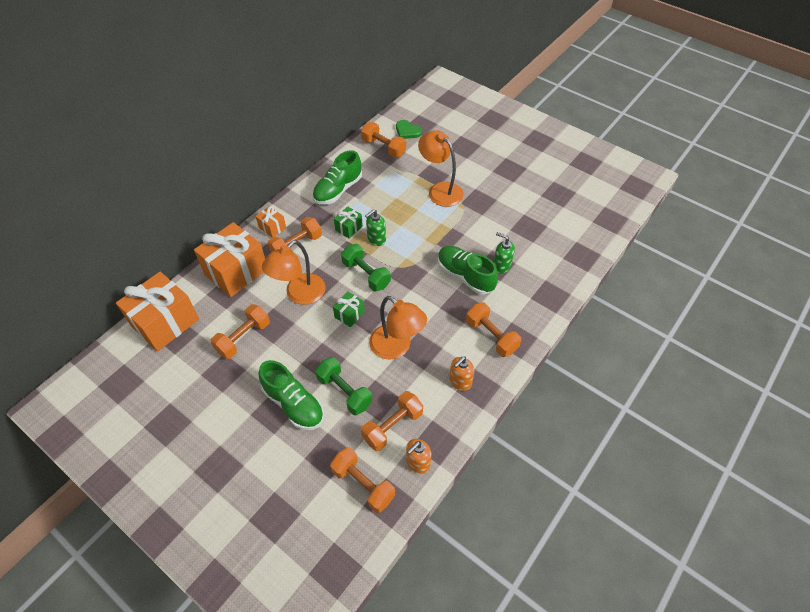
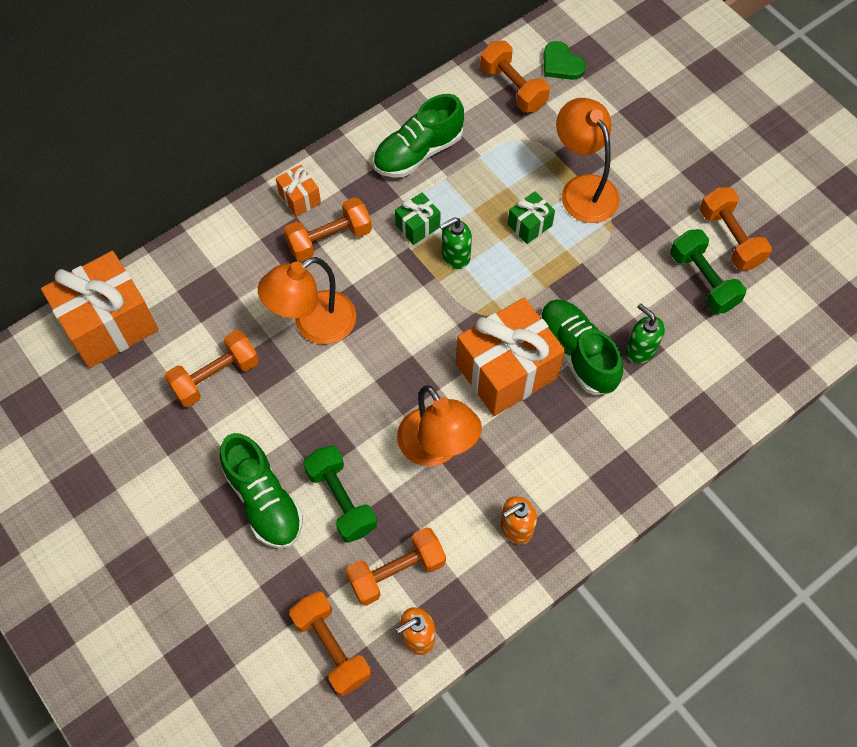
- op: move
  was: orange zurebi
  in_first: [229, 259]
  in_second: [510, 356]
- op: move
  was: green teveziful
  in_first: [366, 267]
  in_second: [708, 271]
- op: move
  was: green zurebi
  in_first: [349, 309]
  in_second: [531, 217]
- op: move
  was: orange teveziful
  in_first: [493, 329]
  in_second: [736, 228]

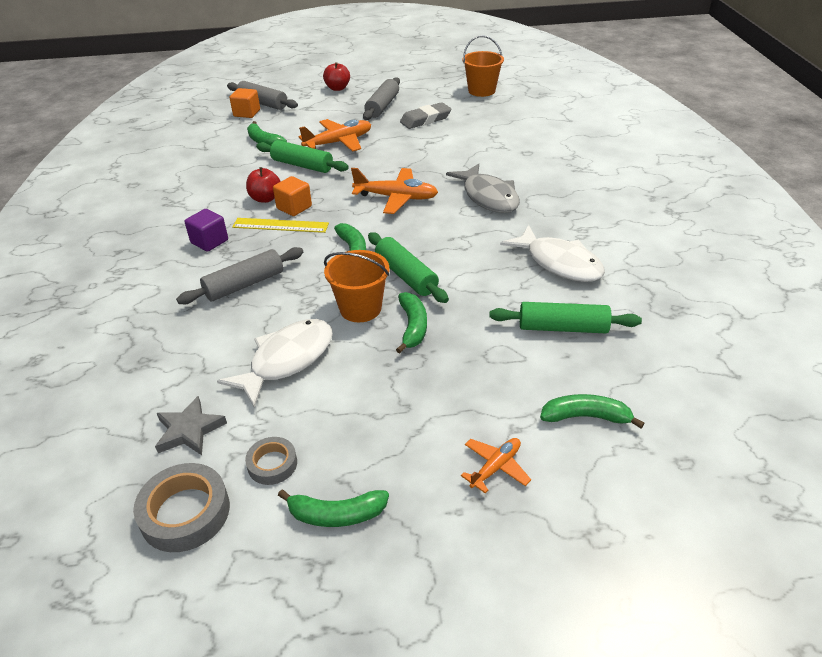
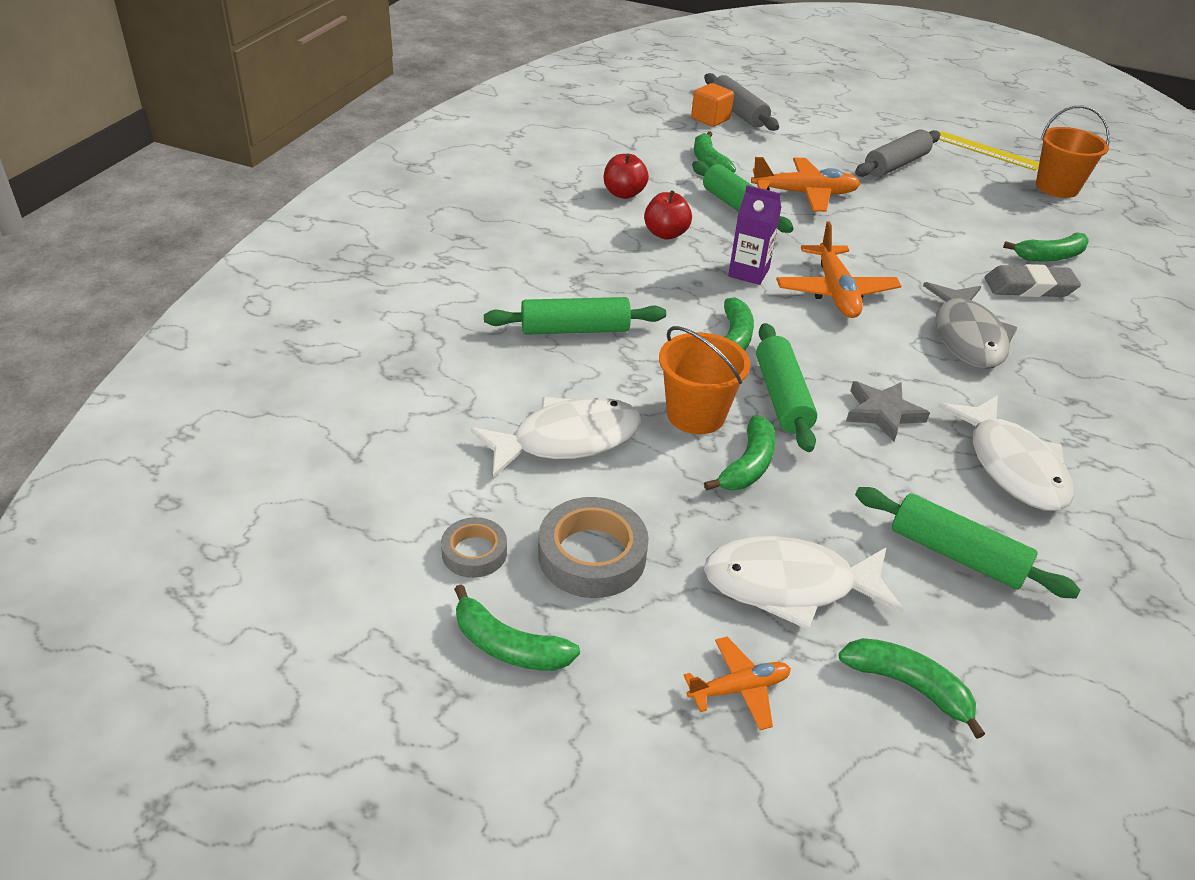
- op: move
  was: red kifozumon
  in_first: [336, 76]
  in_second: [626, 176]
- op: move
  was: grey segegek
  in_first: [426, 115]
  in_second: [1033, 280]
- op: rotate
  was: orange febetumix
  in_first: [394, 191]
  in_second: [838, 269]
  clockwise: 45
- op: delete
  was: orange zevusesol
  in_first: [292, 196]
- op: delete
  was: purple zevusesol
  in_first: [206, 230]
- op: move
  was: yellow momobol
  in_first: [280, 225]
  in_second: [989, 151]
- op: recolor
  was: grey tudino
  now: green tudino
  in_first: [239, 275]
  in_second: [575, 316]
- op: move
  was: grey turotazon
  in_first: [191, 425]
  in_second: [888, 411]
- op: move
  was: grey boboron
  in_first: [181, 507]
  in_second: [593, 547]
- op: insert
  now: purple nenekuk
  in_second: [754, 235]
- op: insert
  now: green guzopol
  in_second: [1046, 247]
- op: insert
  now: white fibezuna
  in_second: [804, 583]

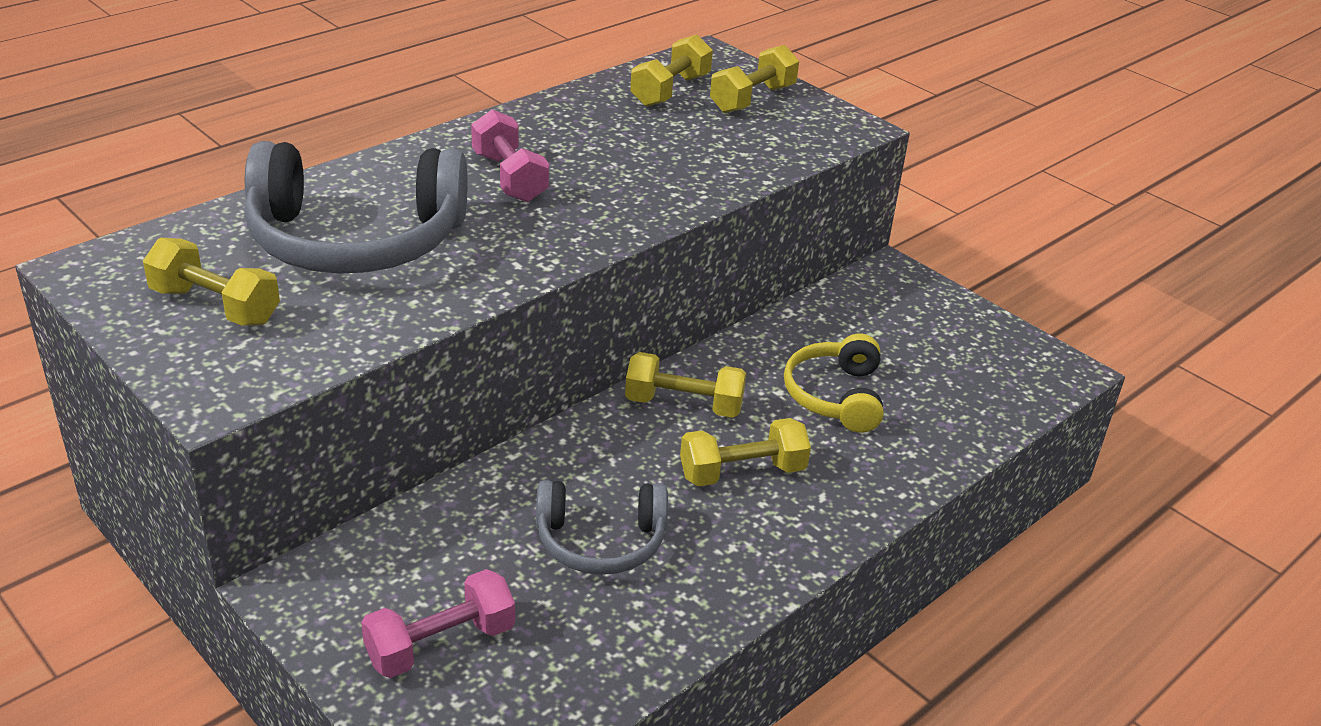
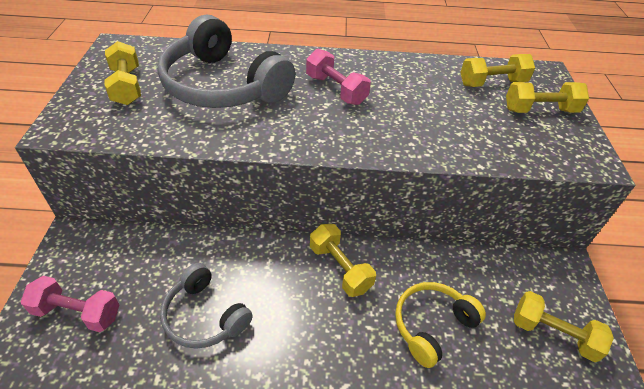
- op: rotate
  was: pink teveziful
  in_first: [510, 155]
  in_second: [338, 76]
  clockwise: -60
- op: move
  was: yellow teveziful
  in_first: [745, 452]
  in_second: [564, 326]

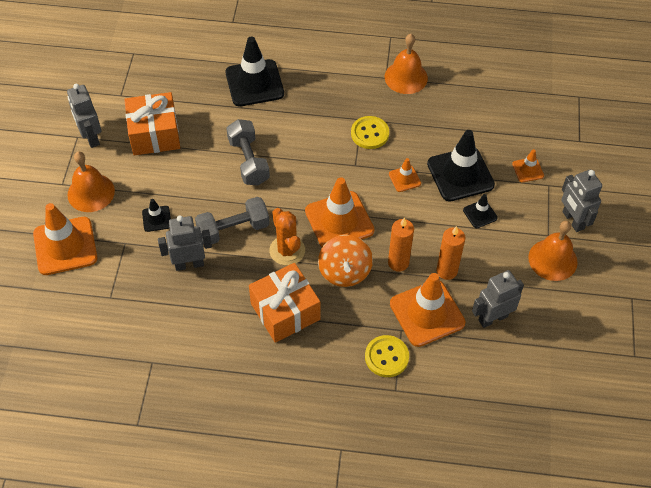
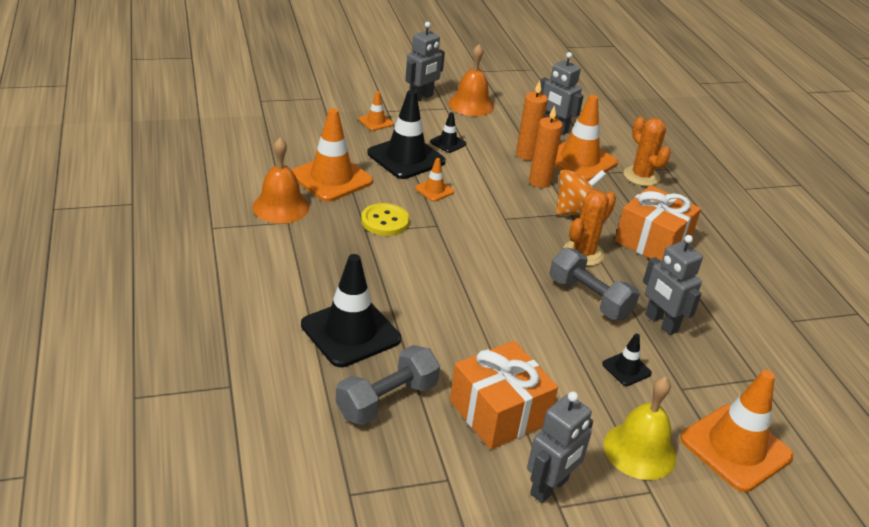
- op: move
  was: grey teveziful
  in_first: [248, 152]
  in_second: [388, 385]
- op: recolor
  was: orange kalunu
  now: yellow kalunu
  in_first: [91, 182]
  in_second: [640, 428]
- op: move
  was: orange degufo
  in_first: [340, 212]
  in_second: [332, 155]
- op: replace
  was: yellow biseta
  now: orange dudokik
  in_first: [387, 356]
  in_second: [647, 151]

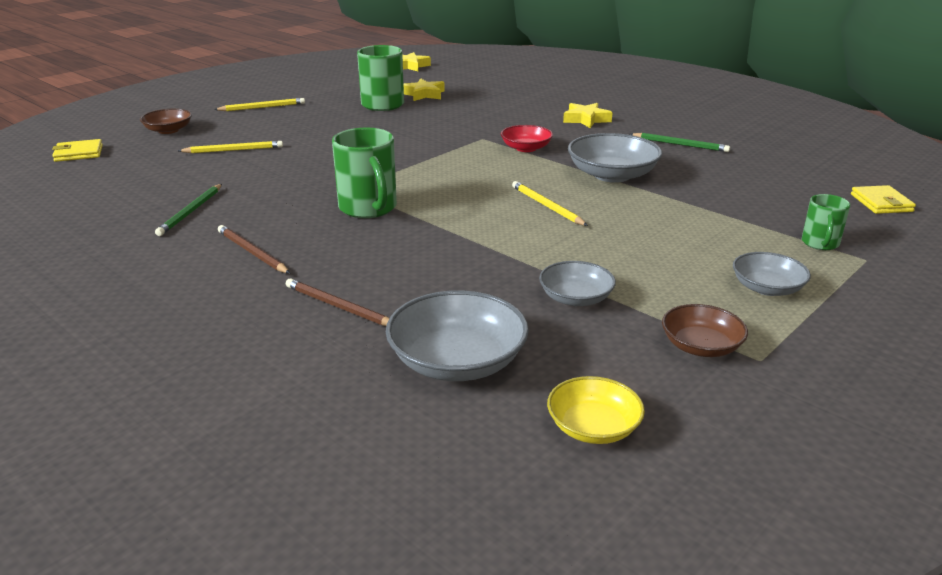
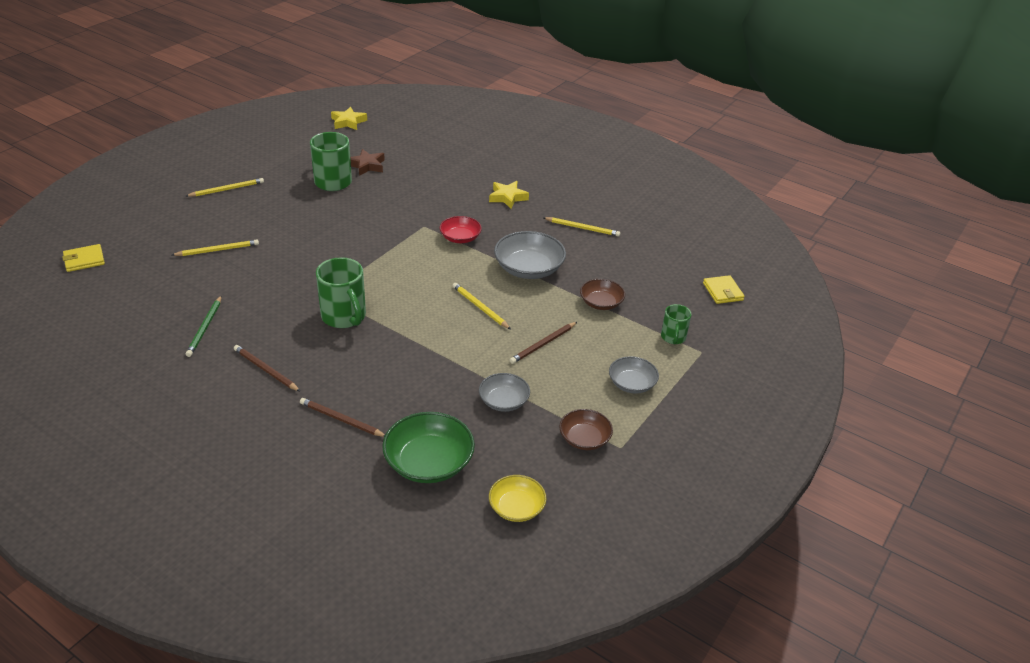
- op: recolor
  was: yellow turotazon
  now: brown turotazon
  in_first: [424, 89]
  in_second: [367, 162]
- op: move
  was: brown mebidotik
  in_first: [166, 121]
  in_second: [602, 294]
- op: recolor
  was: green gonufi
  now: yellow gonufi
  in_first: [680, 142]
  in_second: [582, 227]
- op: recolor
  was: grey mebidotik
  now: green mebidotik
  in_first: [457, 335]
  in_second: [428, 447]
- op: insert
  now: brown gonufi
  in_second: [543, 343]

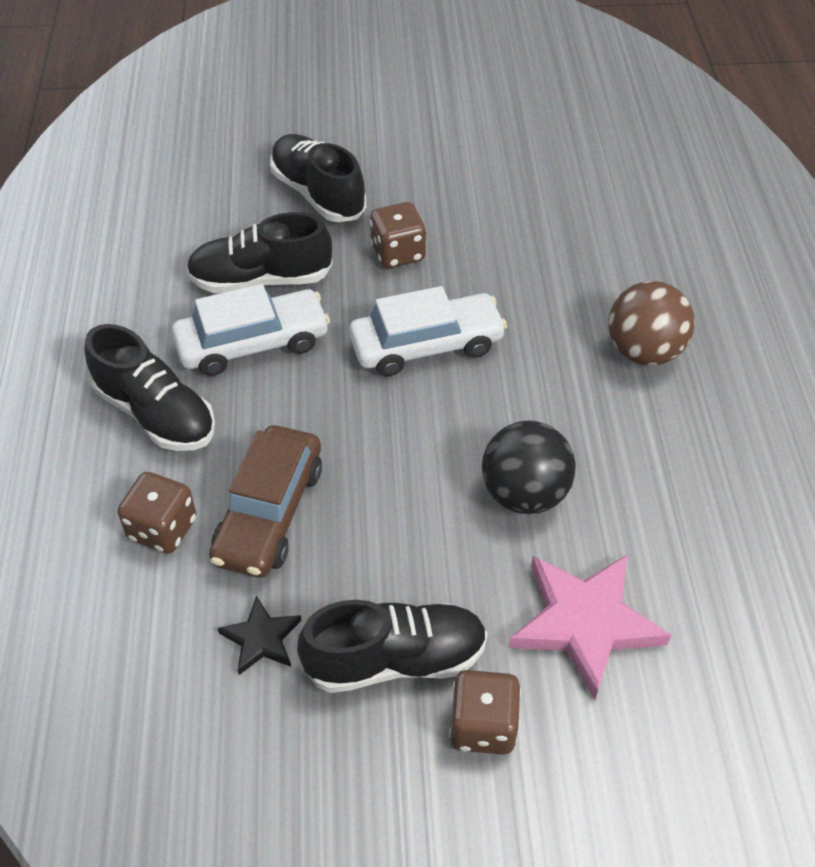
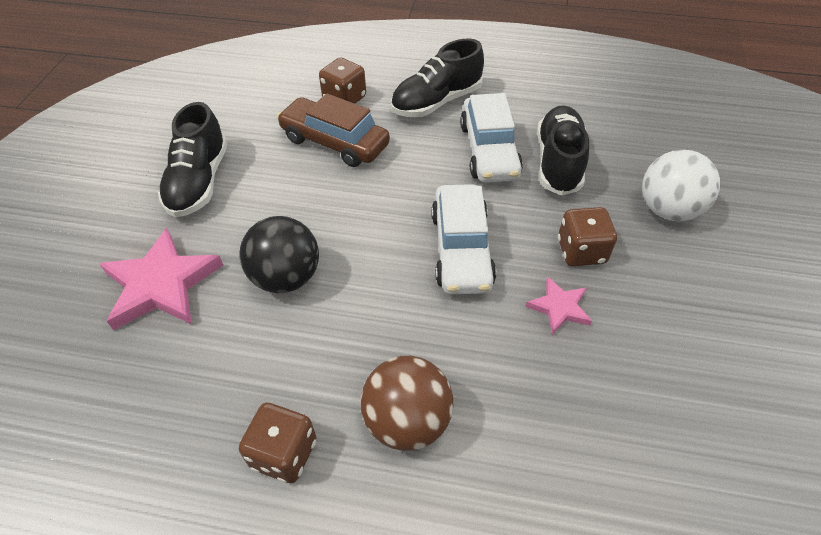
- op: replace
  was: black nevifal
  now: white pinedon
  in_first: [318, 178]
  in_second: [681, 185]
- op: delete
  was: black turotazon
  in_first: [260, 635]
- op: move
  was: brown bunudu
  in_first: [485, 712]
  in_second: [277, 443]
- op: insert
  now: pink turotazon
  in_second: [559, 306]

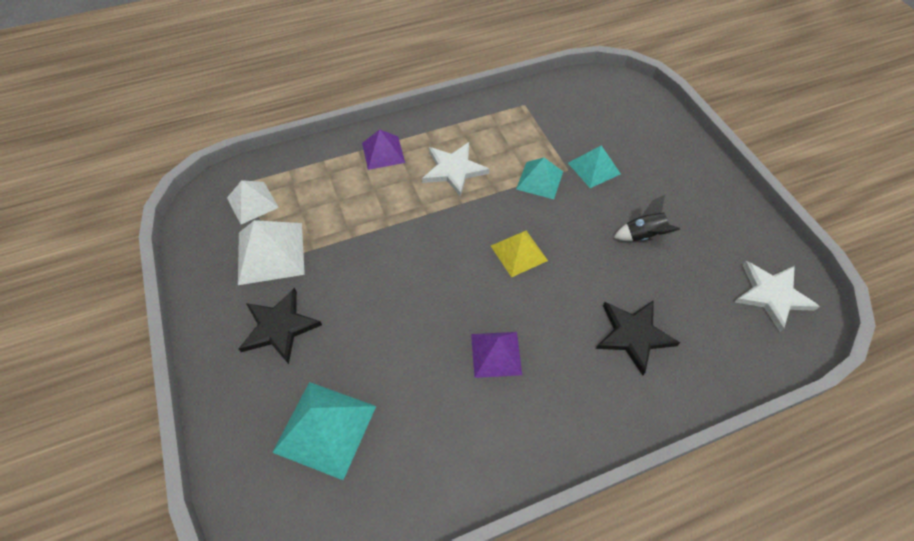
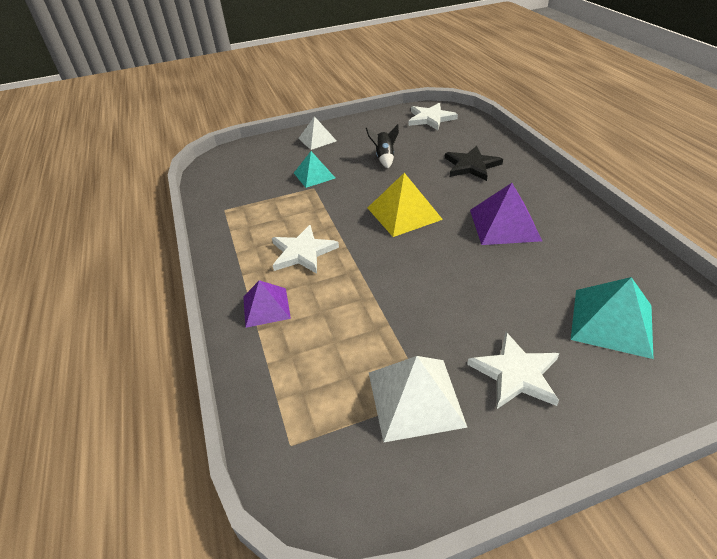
- op: delete
  was: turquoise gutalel
  in_first: [539, 178]
- op: move
  was: white gutalel
  in_first: [253, 202]
  in_second: [317, 133]
- op: resize
  was: yellow gutalel
  in_first: [519, 254]
  in_second: [405, 205]
  ratio: 1.52
- op: recolor
  was: black turotazon
  now: white turotazon
  in_first: [280, 326]
  in_second: [513, 370]
- op: resize
  was: purple gutalel
  in_first: [496, 355]
  in_second: [506, 214]
  ratio: 1.52

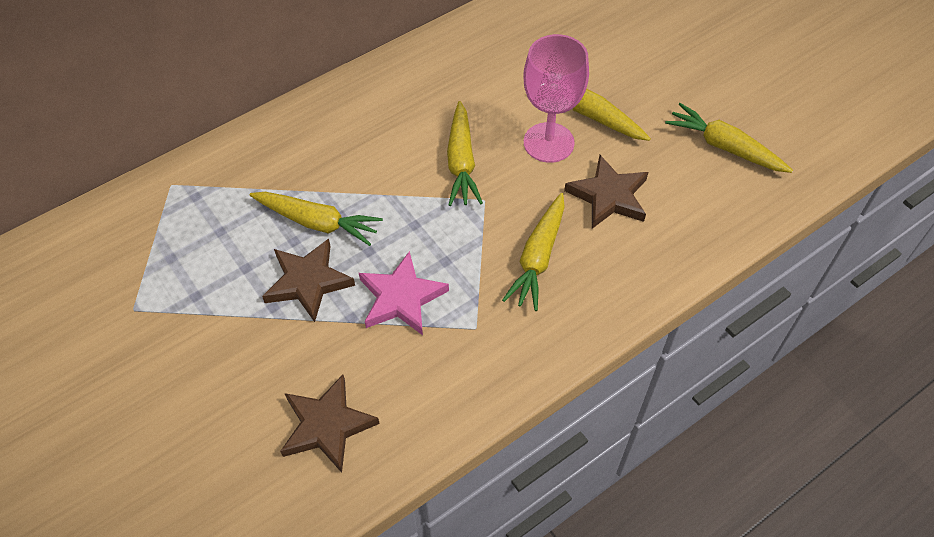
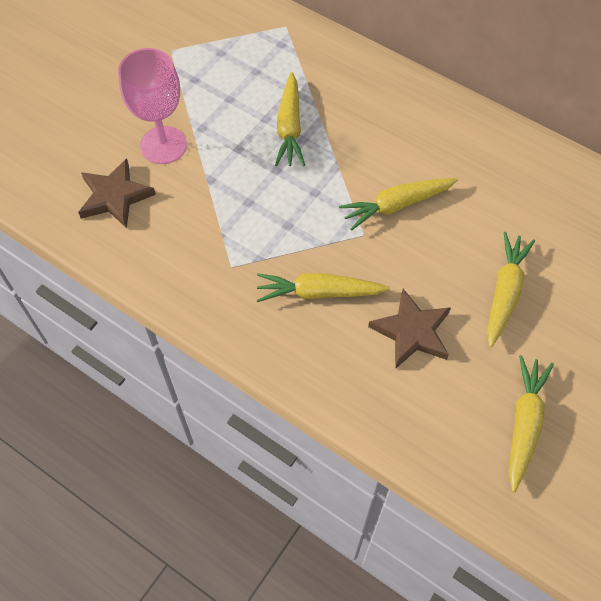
- op: move
  was: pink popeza
  in_first: [556, 98]
  in_second: [152, 106]
- op: delete
  was: brown turotazon
  in_first: [308, 280]
- op: delete
  was: pink turotazon
  in_first: [404, 293]

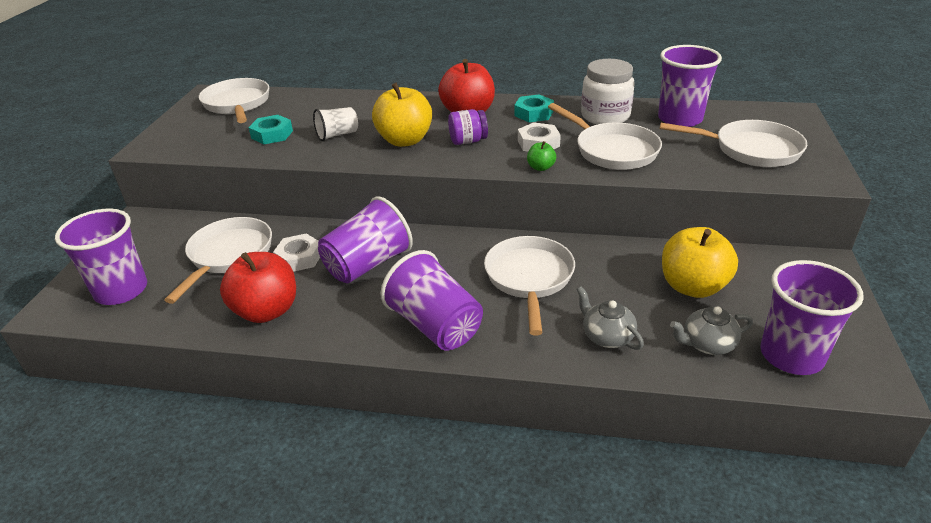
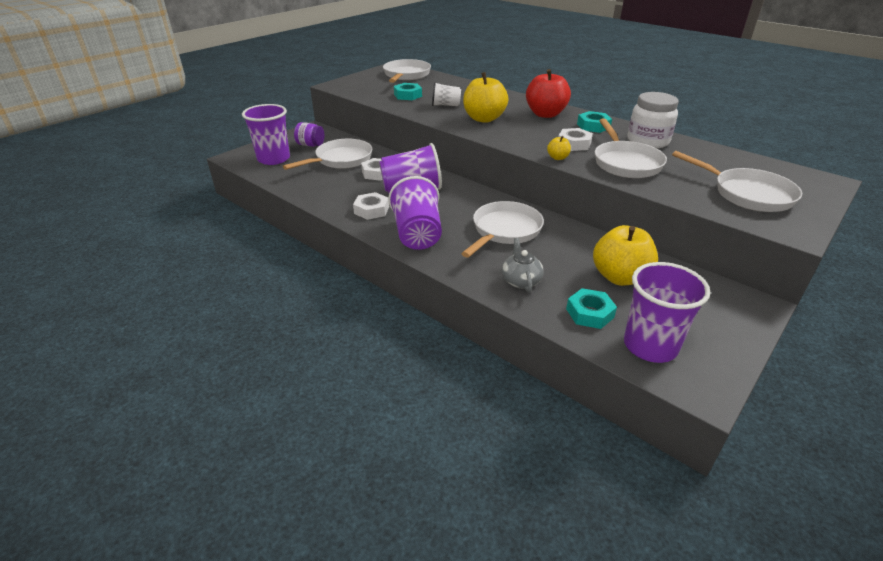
- op: delete
  was: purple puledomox
  in_first: [690, 86]
- op: move
  was: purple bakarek
  in_first: [468, 127]
  in_second: [309, 134]
- op: recolor
  was: green kifozumon
  now: yellow kifozumon
  in_first: [541, 156]
  in_second: [559, 148]
- op: delete
  was: red kifozumon
  in_first: [258, 287]
- op: replace
  was: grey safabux
  now: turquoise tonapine
  in_first: [711, 330]
  in_second: [591, 308]
- op: insert
  now: white tonapine
  in_second: [371, 206]

